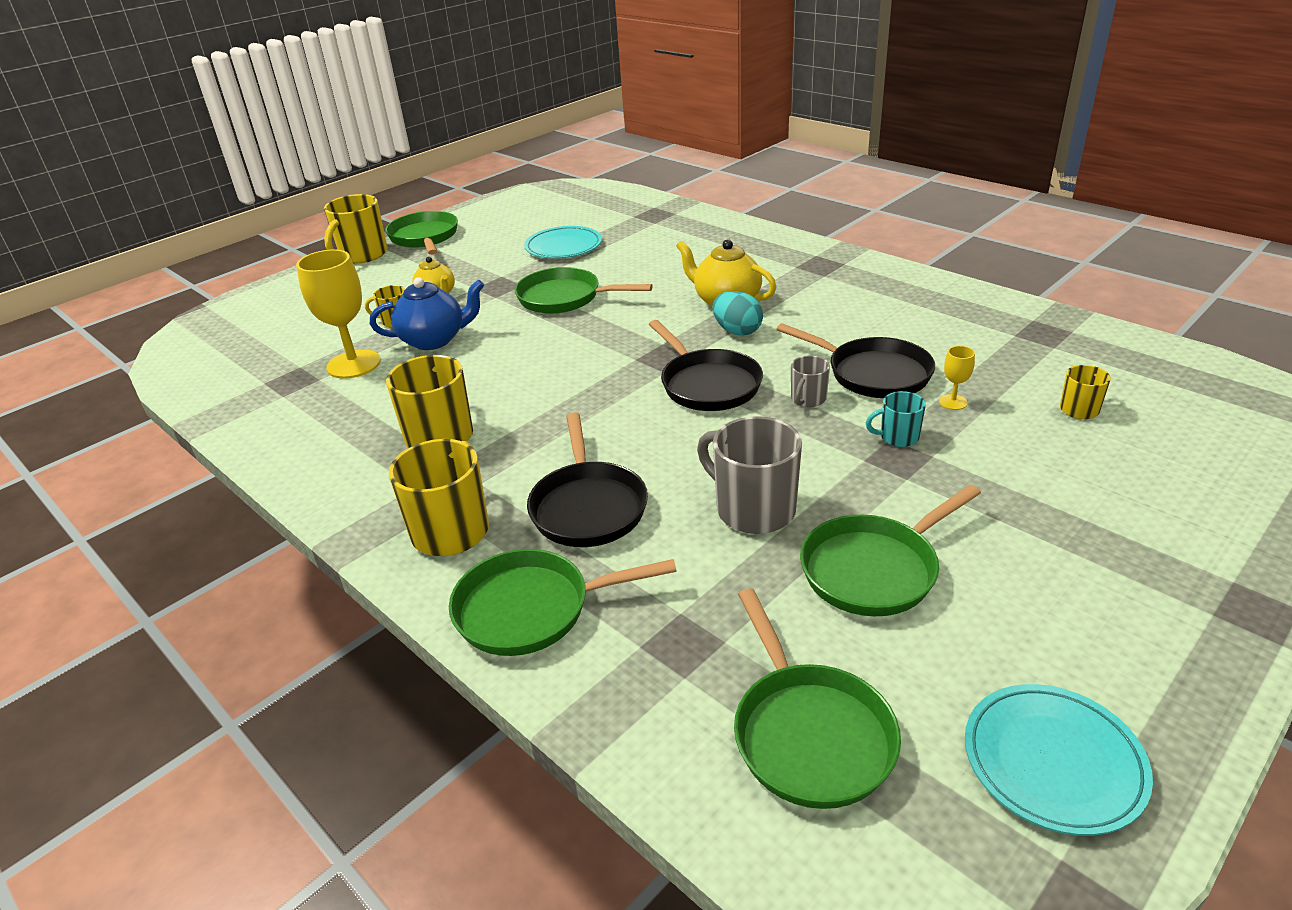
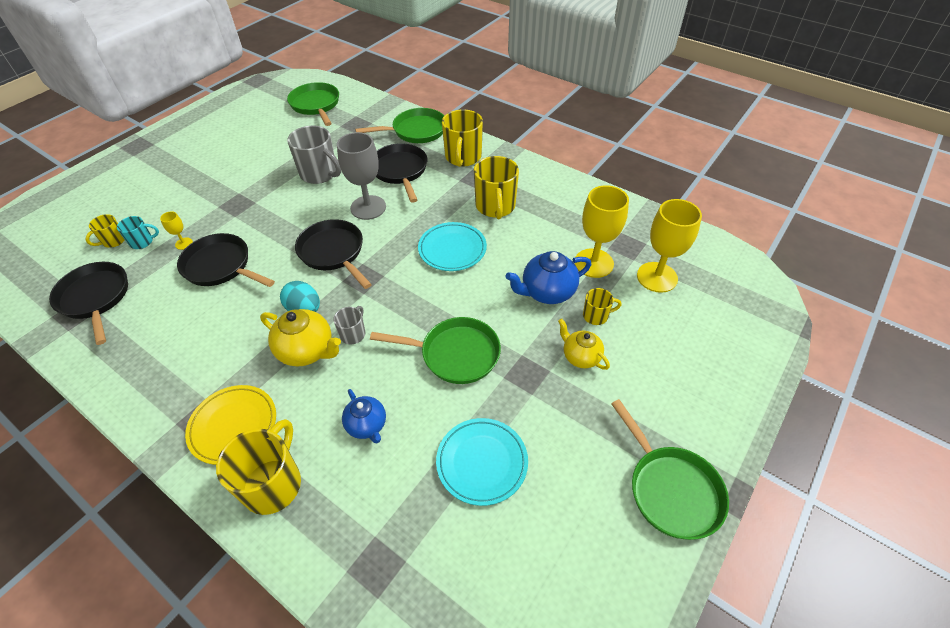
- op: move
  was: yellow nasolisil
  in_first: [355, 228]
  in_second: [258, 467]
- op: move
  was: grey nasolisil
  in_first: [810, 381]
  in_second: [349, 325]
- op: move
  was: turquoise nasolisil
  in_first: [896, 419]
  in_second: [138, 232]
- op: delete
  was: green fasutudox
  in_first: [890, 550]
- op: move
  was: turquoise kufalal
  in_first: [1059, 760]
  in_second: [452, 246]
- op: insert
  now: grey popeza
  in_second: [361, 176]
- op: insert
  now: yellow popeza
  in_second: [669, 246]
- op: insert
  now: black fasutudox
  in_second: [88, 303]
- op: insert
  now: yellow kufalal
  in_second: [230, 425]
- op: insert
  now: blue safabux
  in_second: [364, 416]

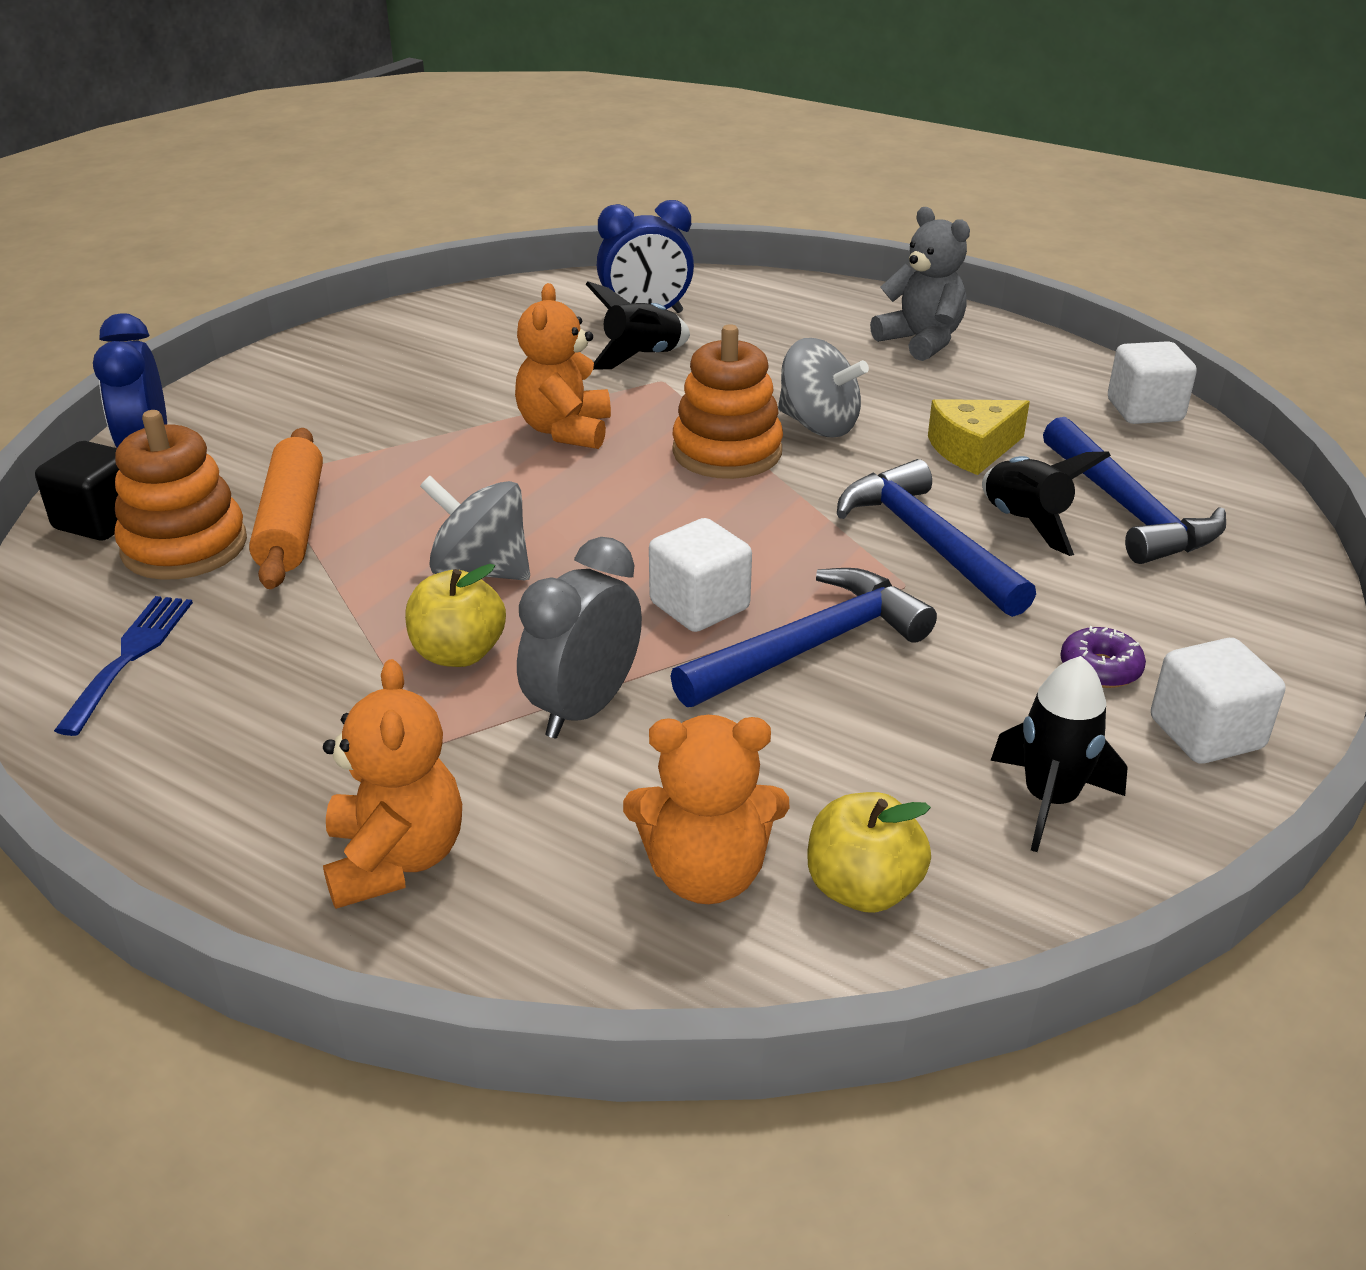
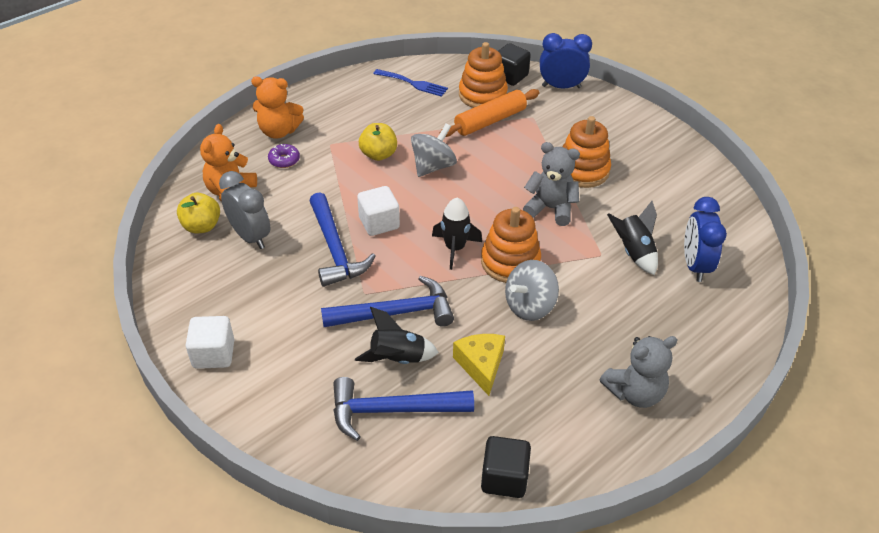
- op: recolor
  was: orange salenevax
  now: grey salenevax
  in_first: [563, 366]
  in_second: [551, 184]
- op: recolor
  was: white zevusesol
  now: black zevusesol
  in_first: [1152, 382]
  in_second: [506, 467]
- op: rotate
  was: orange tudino
  in_first: [286, 508]
  in_second: [490, 113]
  clockwise: -45
- op: move
  was: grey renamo
  in_first: [579, 637]
  in_second: [245, 210]
- op: move
  was: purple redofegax
  in_first: [1103, 657]
  in_second: [284, 156]
- op: move
  was: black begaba
  in_first: [1059, 754]
  in_second: [457, 234]
- op: insert
  now: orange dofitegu
  in_second: [587, 152]

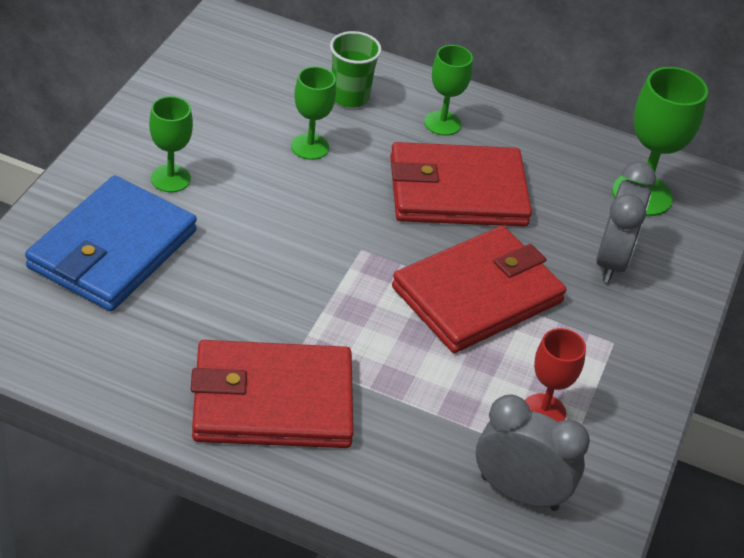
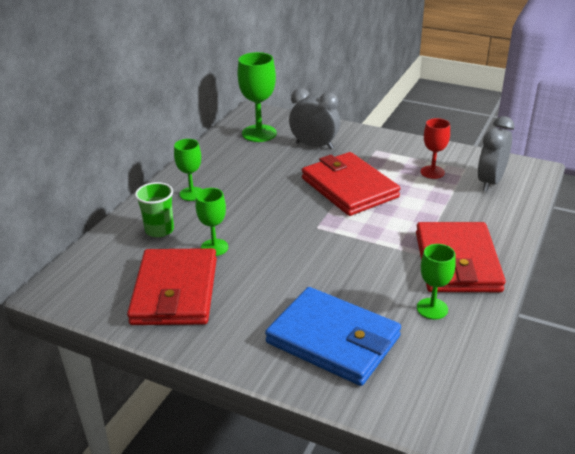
- op: move
  was: green popeza
  in_first: [171, 144]
  in_second: [436, 281]
- op: move
  was: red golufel
  in_first: [461, 184]
  in_second: [172, 286]

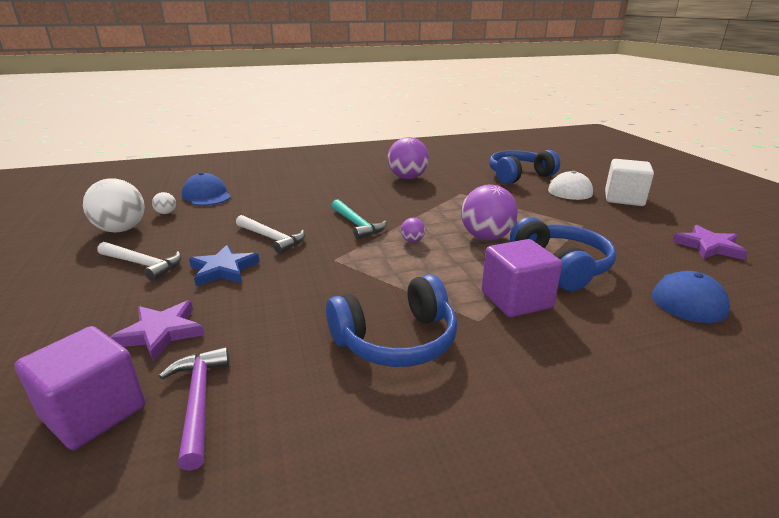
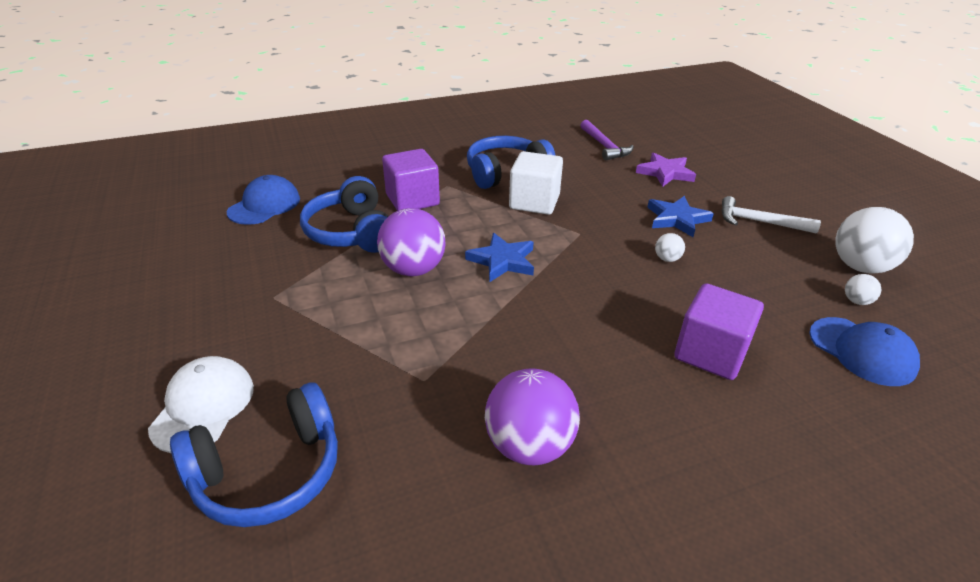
- op: move
  was: white zevusesol
  in_first: [629, 182]
  in_second: [536, 183]
- op: delete
  was: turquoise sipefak
  in_first: [359, 219]
- op: replace
  was: white sipefak
  now: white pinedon
  in_first: [270, 234]
  in_second: [670, 247]
- op: replace
  was: purple pinedon
  now: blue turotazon
  in_first: [413, 230]
  in_second: [499, 257]
- op: delete
  was: purple turotazon
  in_first: [710, 242]
- op: move
  was: purple zevusesol
  in_first: [79, 388]
  in_second: [719, 331]

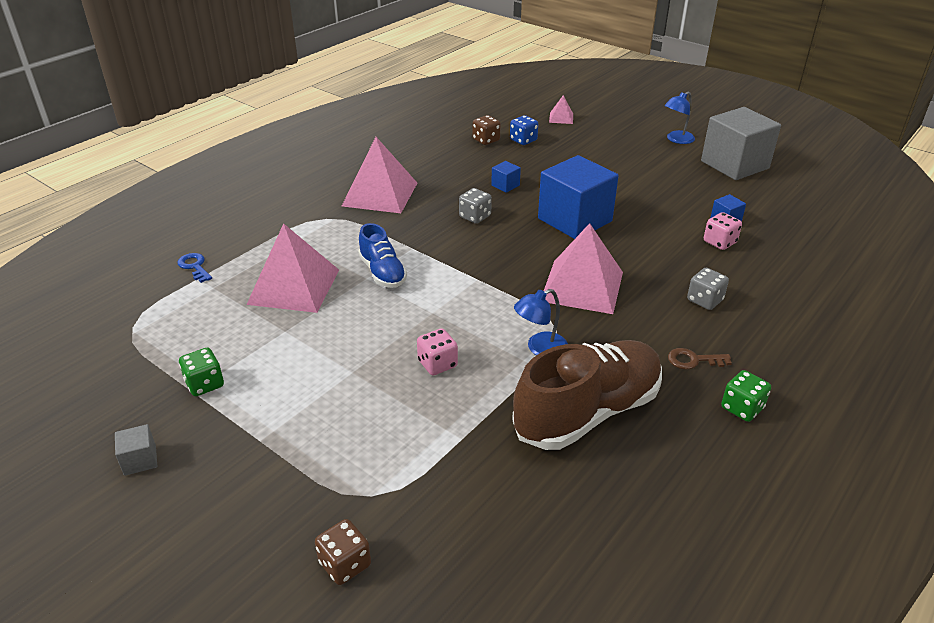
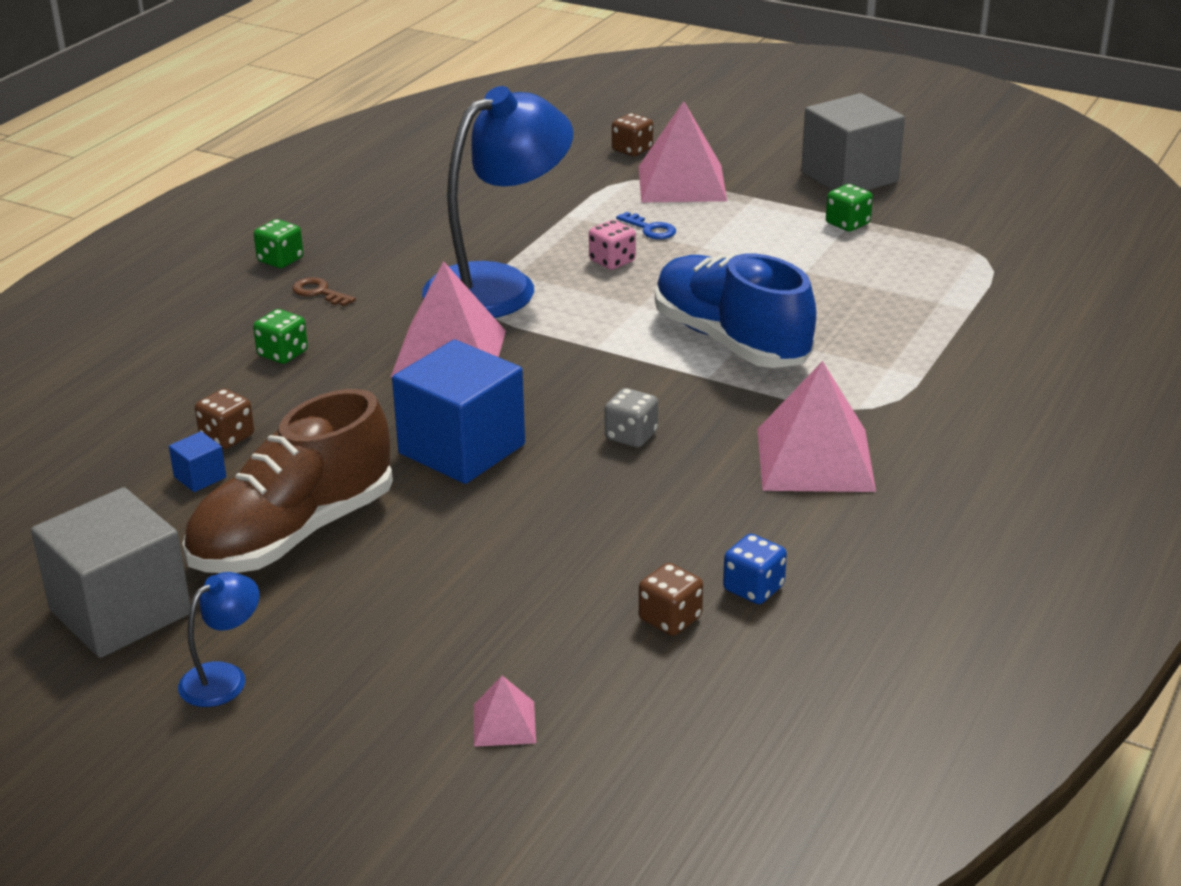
- op: move
  was: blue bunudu
  in_first: [524, 130]
  in_second: [755, 569]
- op: delete
  was: blue zevusesol
  in_first: [506, 177]
- op: recolor
  was: pink bunudu
  now: brown bunudu
  in_first: [723, 231]
  in_second: [224, 419]
- op: move
  was: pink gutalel
  in_first: [293, 268]
  in_second: [683, 151]
- op: resize
  was: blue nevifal
  in_first: [382, 255]
  in_second: [735, 310]
  ratio: 1.85
- op: move
  was: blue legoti
  in_first: [194, 268]
  in_second: [646, 225]
- op: recolor
  was: grey bunudu
  now: green bunudu
  in_first: [708, 289]
  in_second: [280, 336]
- op: resize
  was: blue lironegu
  in_first: [541, 322]
  in_second: [497, 202]
  ratio: 2.34
- op: move
  was: brown nevifal
  in_first: [587, 395]
  in_second: [287, 481]
- op: rotate
  was: brown legoti
  in_first: [700, 358]
  in_second: [324, 291]
  clockwise: -135
- op: resize
  was: grey zevusesol
  in_first: [136, 450]
  in_second: [853, 141]
  ratio: 2.44

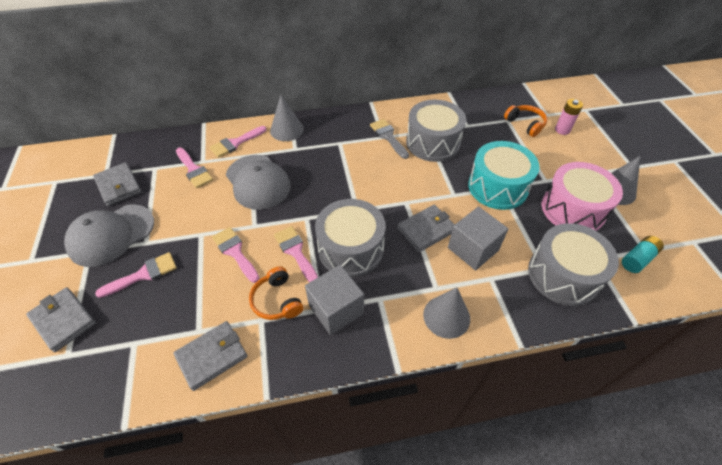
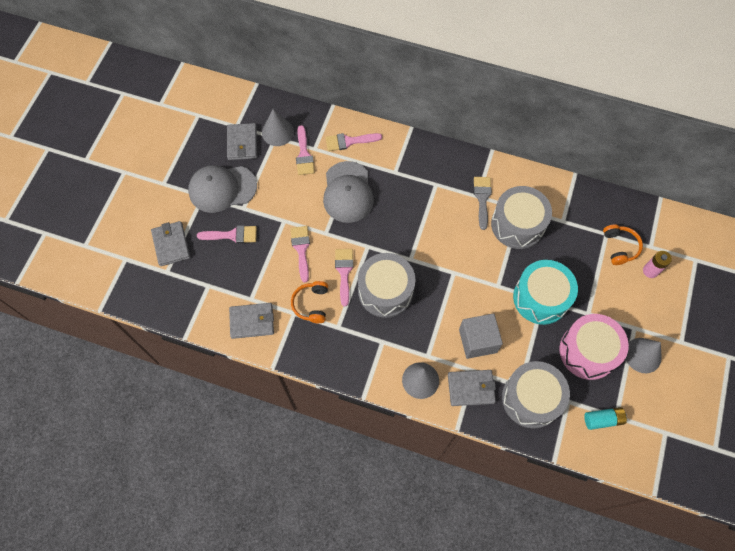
- op: move
  was: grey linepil
  in_first: [287, 118]
  in_second: [278, 127]
- op: move
  was: grey golufel
  in_first: [426, 228]
  in_second: [472, 388]
- op: delete
  was: grey zevusesol
  in_first: [334, 300]

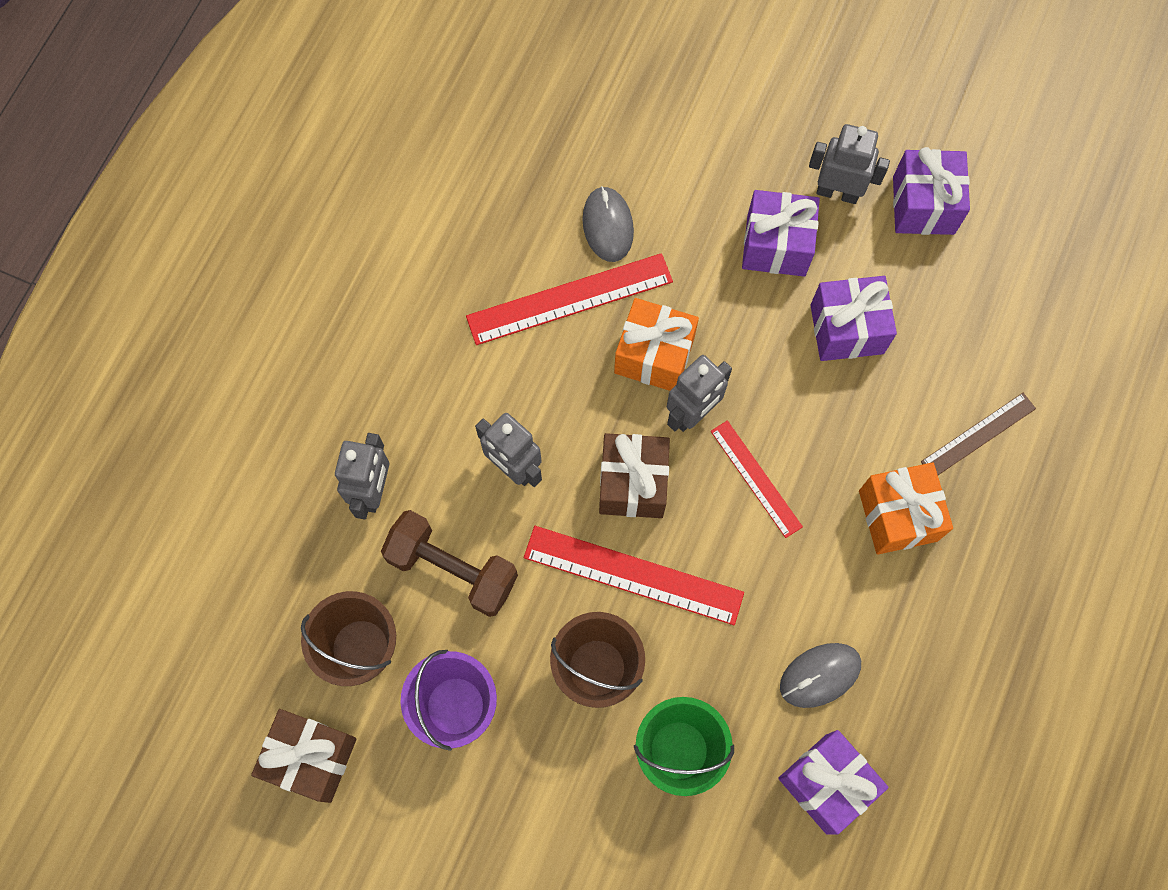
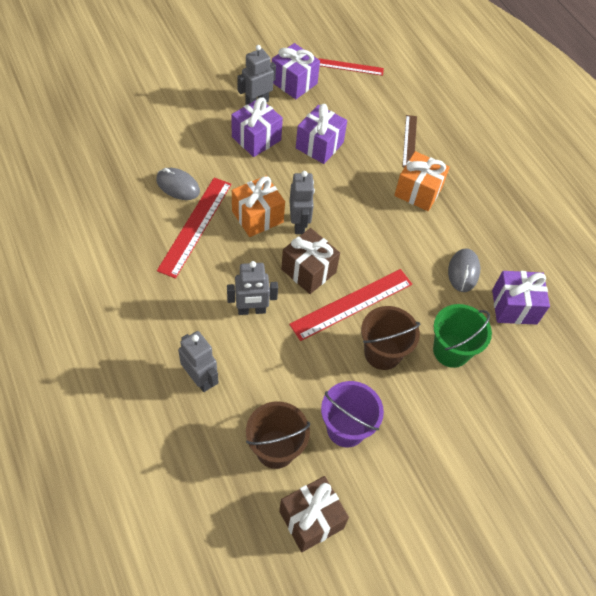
- op: move
  was: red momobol
  in_first: [757, 479]
  in_second: [351, 67]
- op: delete
  was: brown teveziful
  in_first: [449, 563]

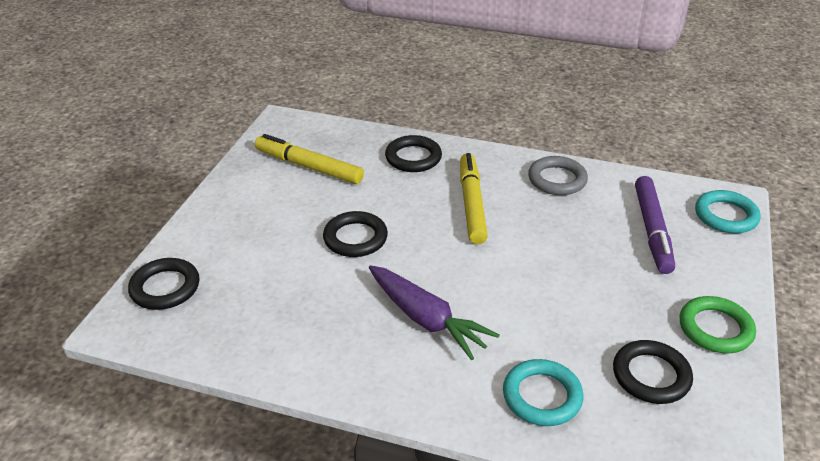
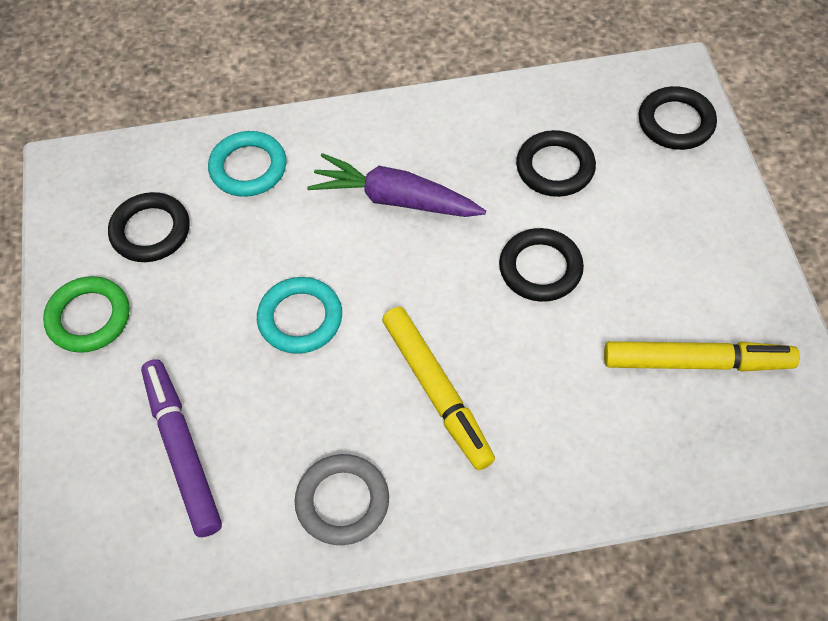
- op: move
  was: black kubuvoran
  in_first: [413, 153]
  in_second: [556, 163]
- op: move
  was: turquoise kubuvoran
  in_first: [728, 211]
  in_second: [299, 315]

